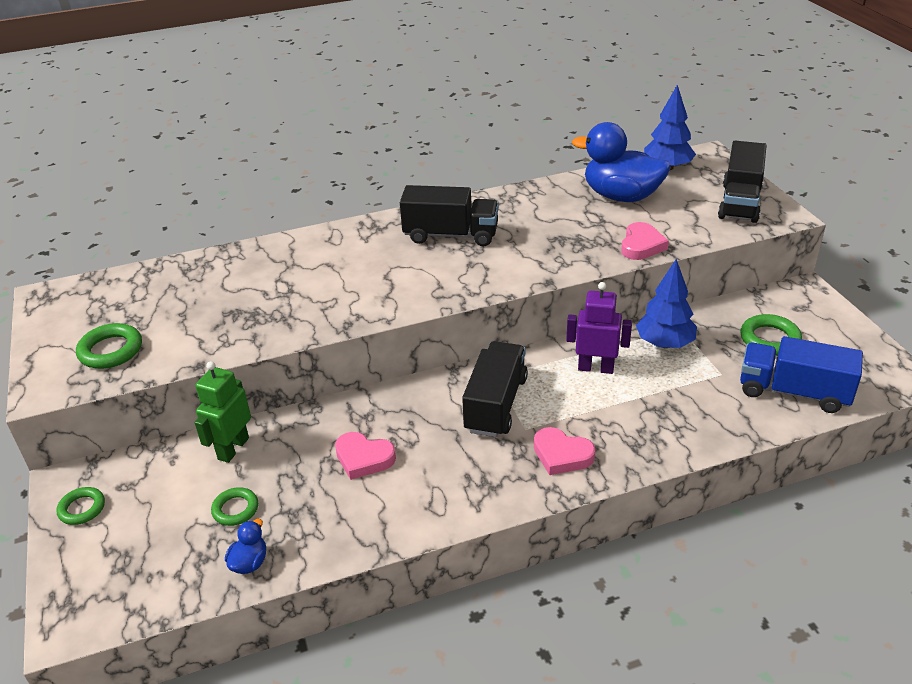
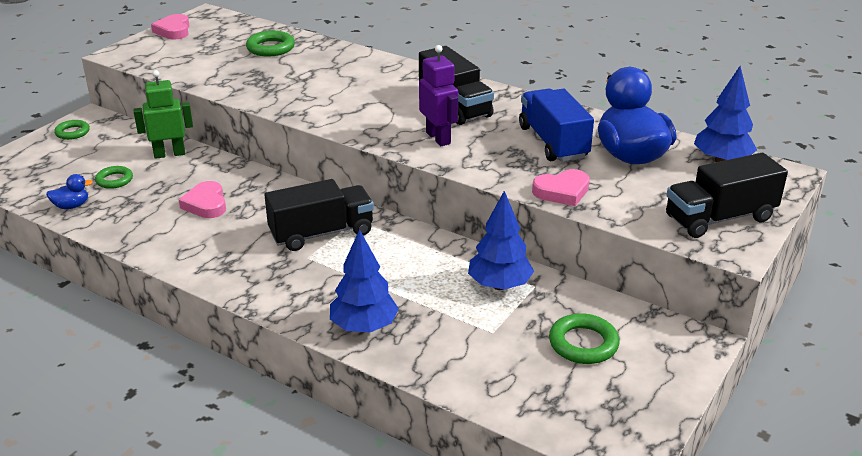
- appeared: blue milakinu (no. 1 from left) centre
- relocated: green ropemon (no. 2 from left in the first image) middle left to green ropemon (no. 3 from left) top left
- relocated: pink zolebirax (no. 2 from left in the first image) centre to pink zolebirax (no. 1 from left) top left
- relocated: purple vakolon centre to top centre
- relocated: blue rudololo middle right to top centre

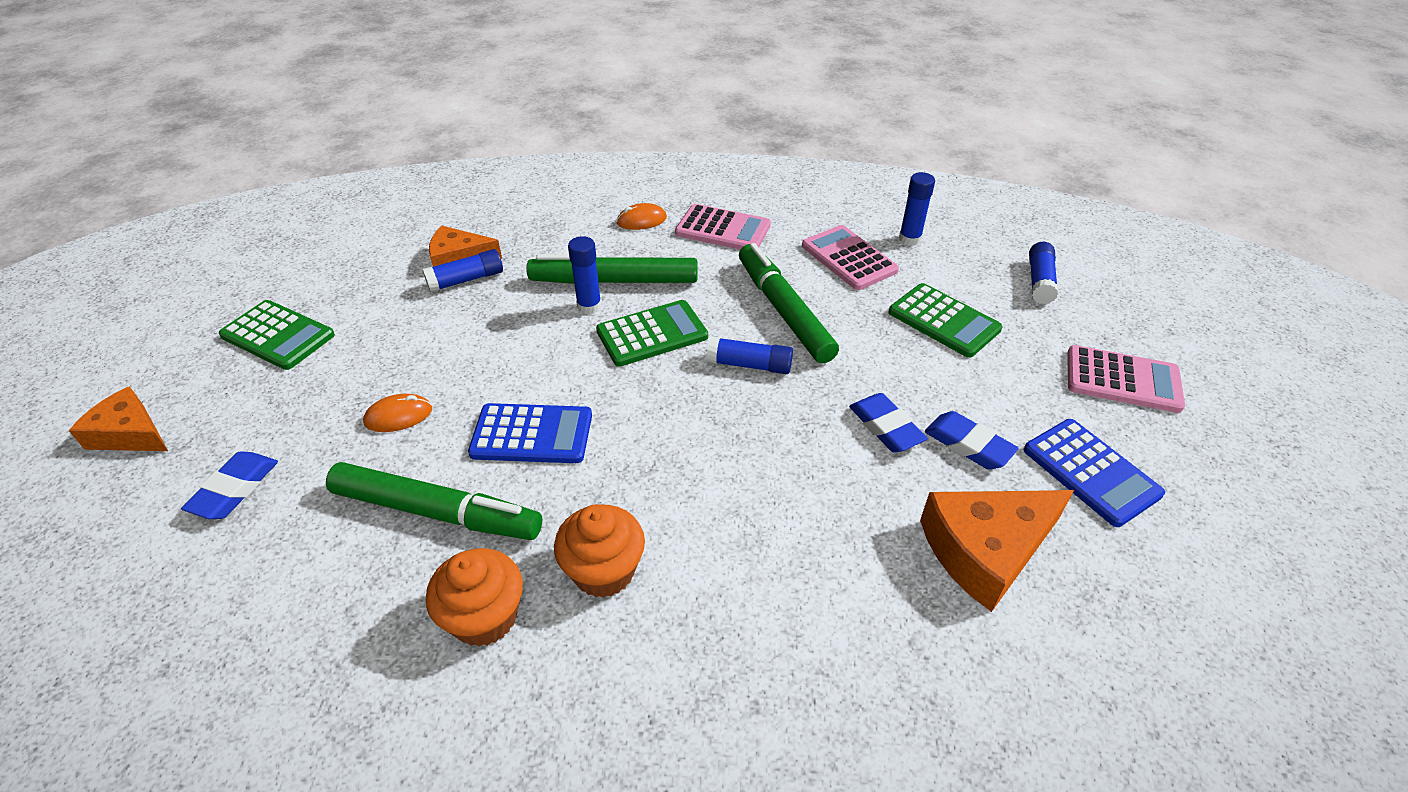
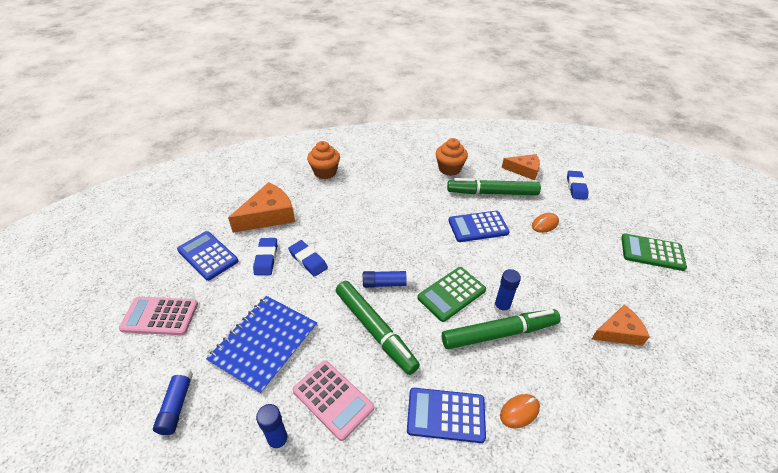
- missing: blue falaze (no. 1 from left) middle left
- relocated: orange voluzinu (no. 1 from left in the first image) middle left to orange voluzinu (no. 2 from left) middle right
- relocated: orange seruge (no. 2 from left in the first image) bottom centre to orange seruge (no. 1 from left) centre
- exchanged: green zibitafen (no. 3 from left) middle right to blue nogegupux bottom centre
- colour: pink zibitafen (no. 1 from left) top centre to blue zibitafen (no. 2 from left) bottom centre
- spun: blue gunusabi (no. 3 from left in the first image) middle right = centre 60 degrees clockwise

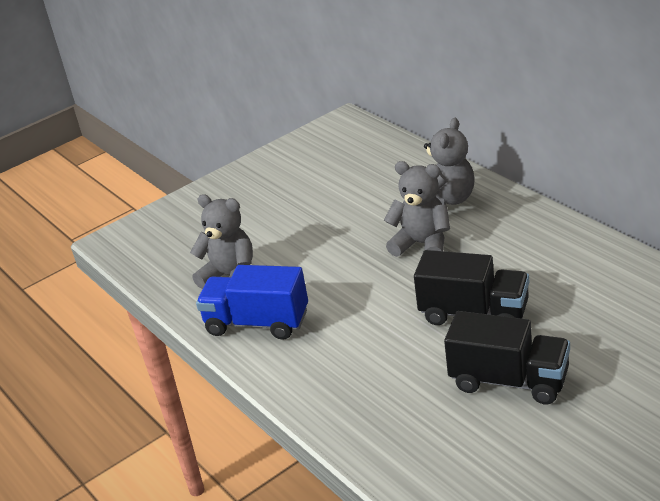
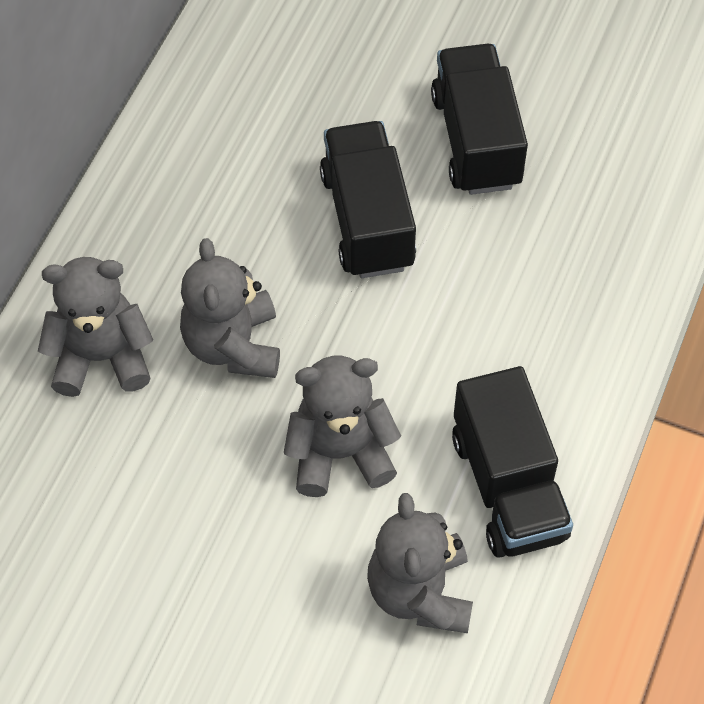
- appeared: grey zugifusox (no. 3 from left) centre
- colour: blue rudololo centre to black rudololo (no. 3 from left) middle right

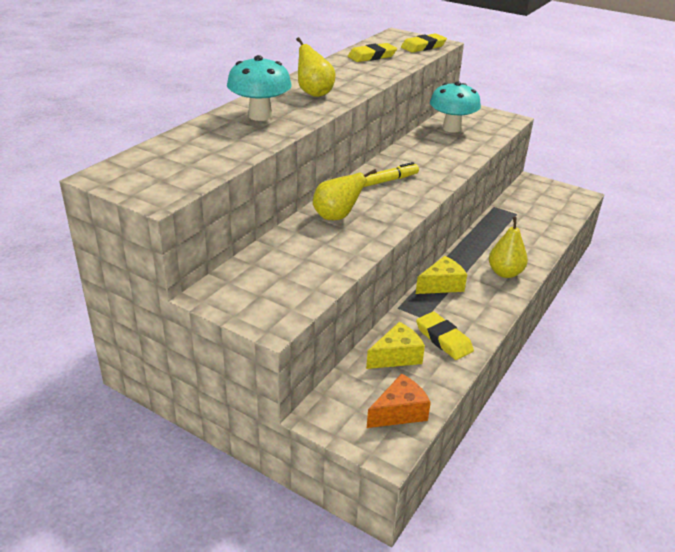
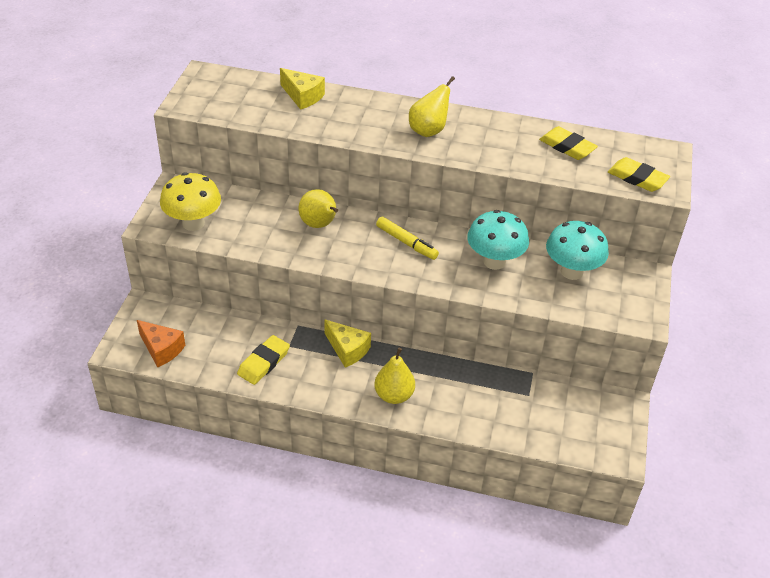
- appeared: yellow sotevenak middle left
- relocated: turquoise sotevenak (no. 1 from left) top centre to centre
- relocated: yellow voluzinu (no. 1 from left) centre to top centre

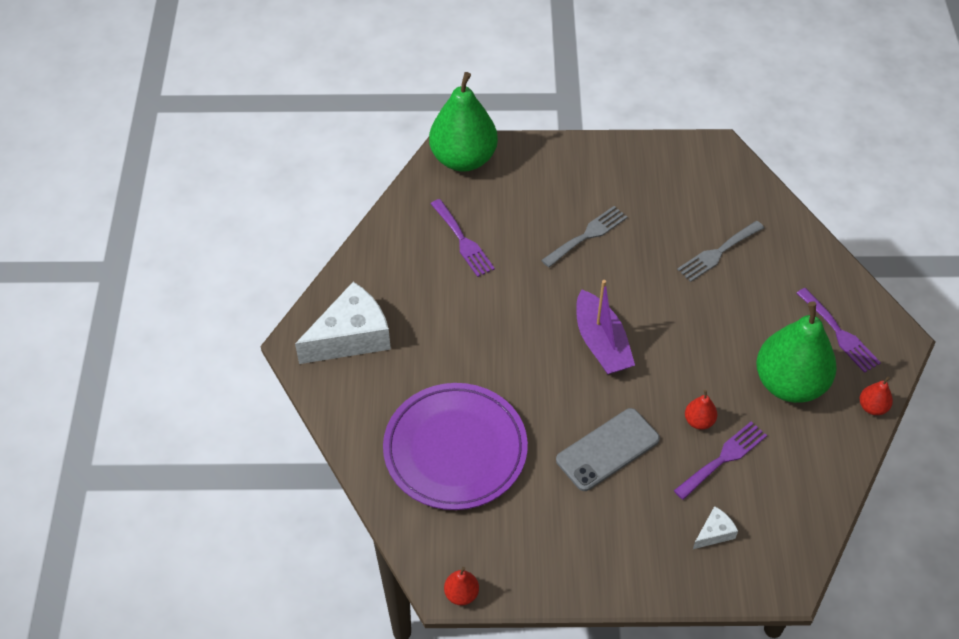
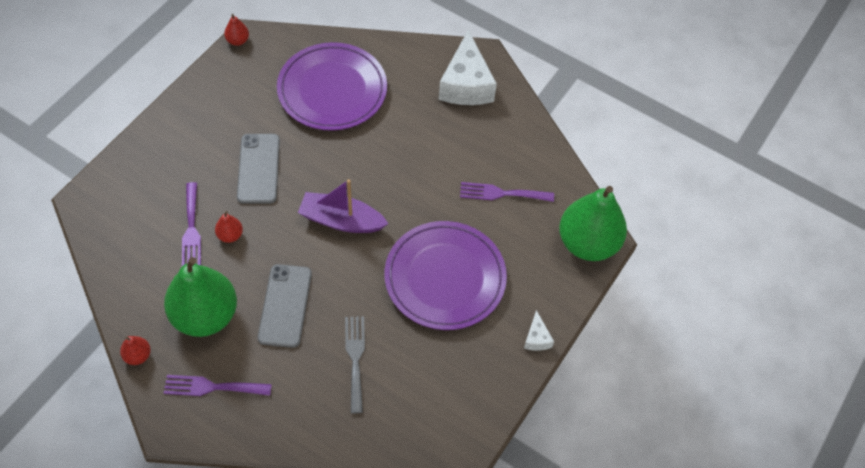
- appeared: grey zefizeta (no. 2 from left) middle left
- relocated: white voluzinu (no. 2 from left) bottom right to bottom centre
- exchanged: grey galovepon (no. 1 from left) centre to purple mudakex (no. 2 from left) centre

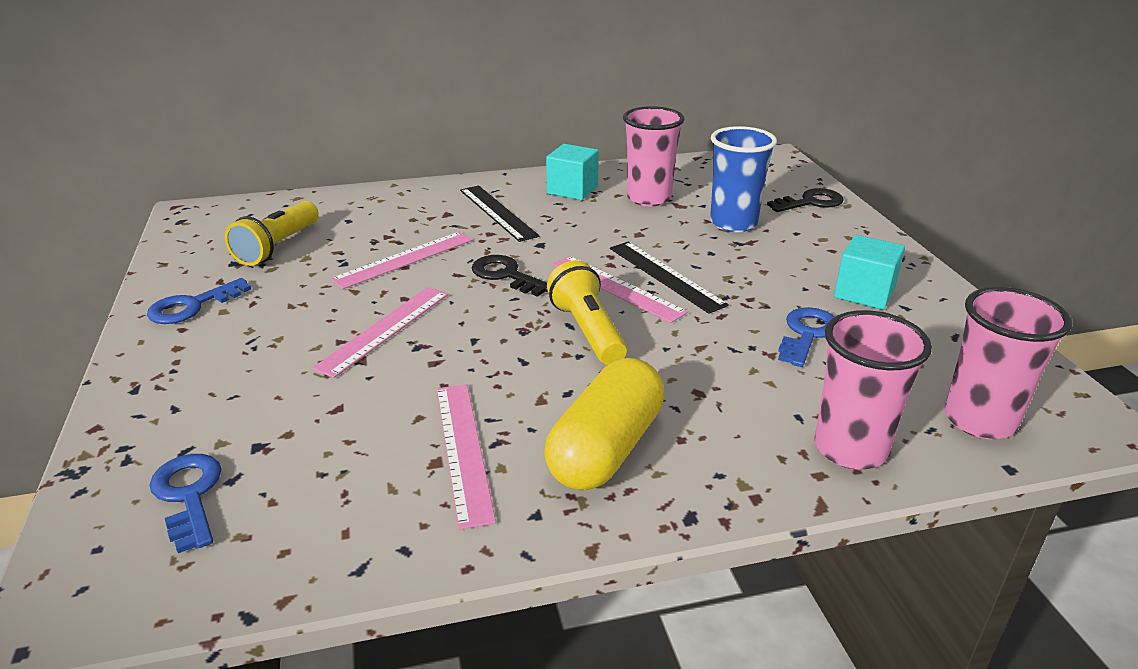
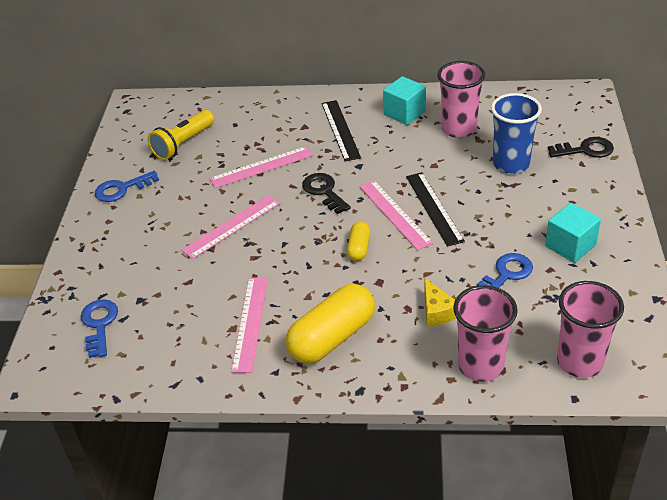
- appeared: yellow voluzinu centre
- exchanged: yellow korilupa (no. 2 from left) centre to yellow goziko (no. 2 from left) centre

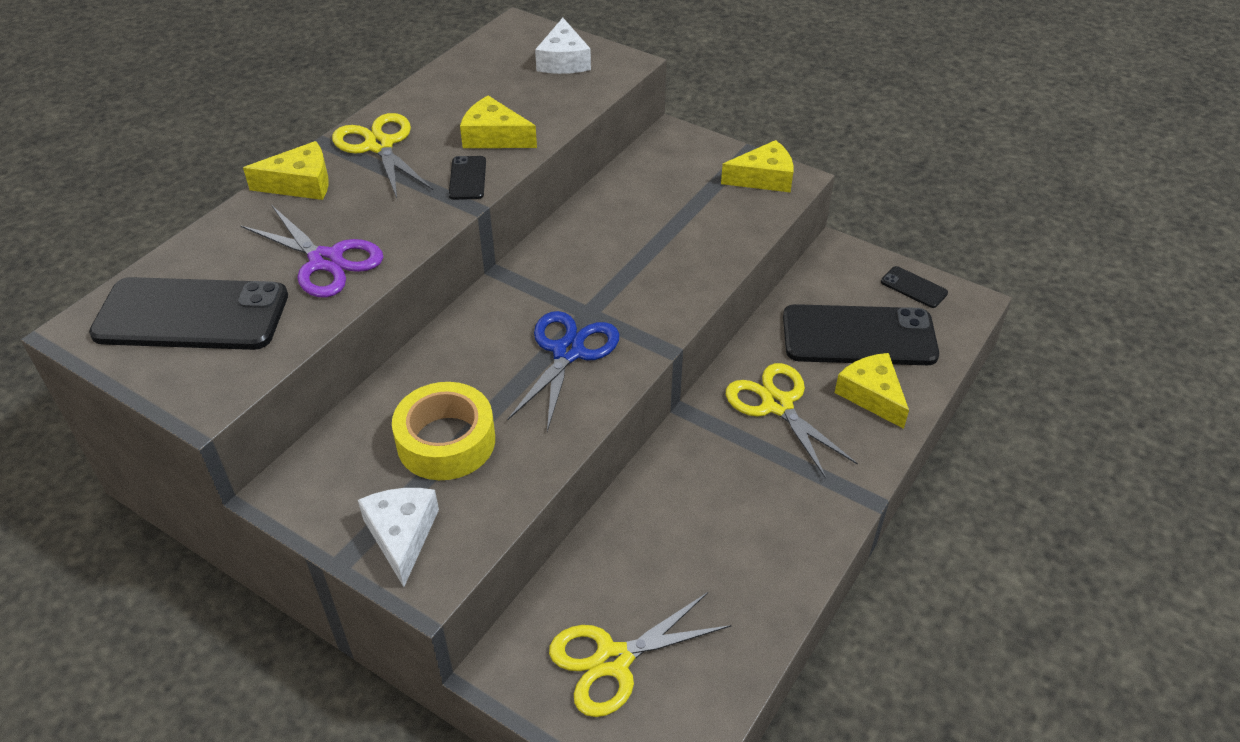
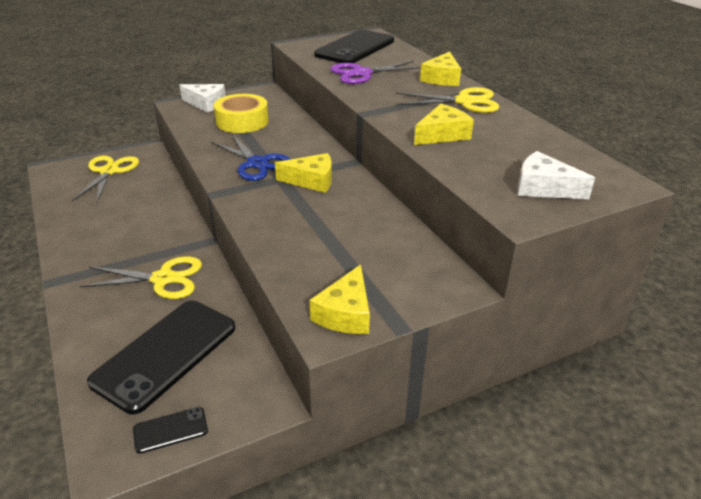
- missing: black zefizeta (no. 2 from left) top centre
- relocated: yellow voluzinu (no. 4 from left in the first image) middle right to yellow voluzinu (no. 1 from left) centre

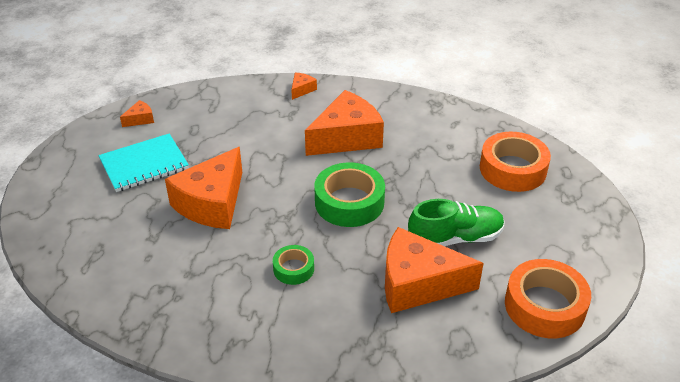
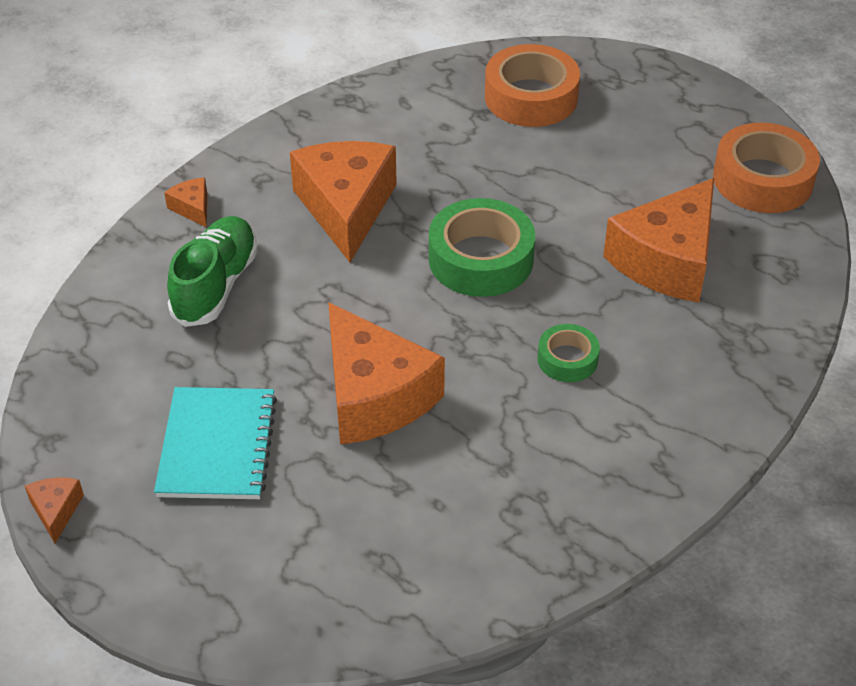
- relocated: orange voluzinu (no. 1 from left) top left to bottom left
- relocated: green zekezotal middle right to middle left

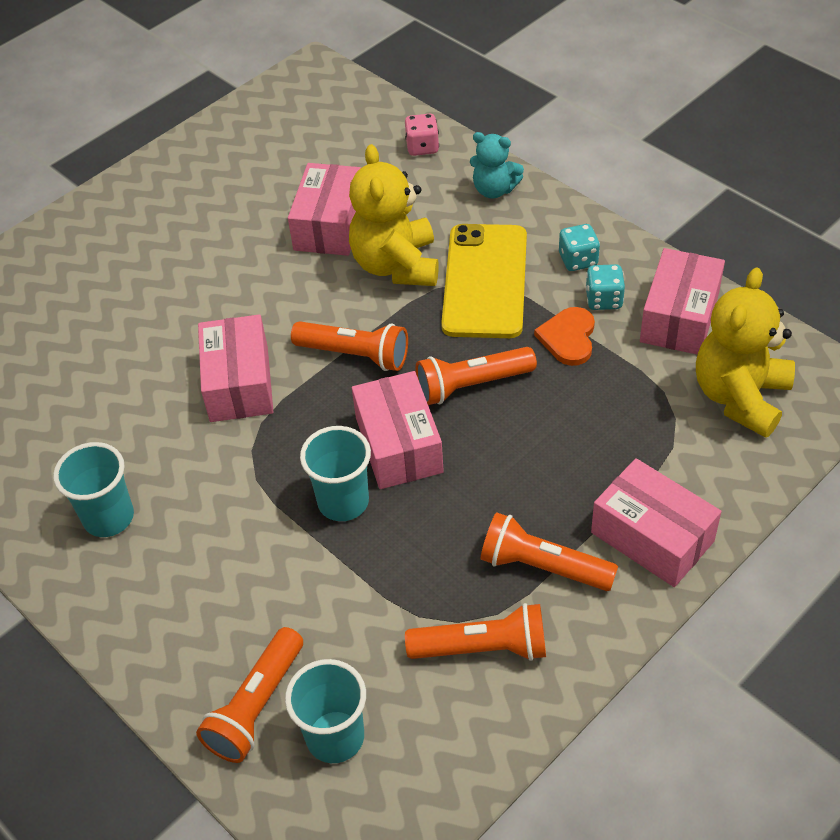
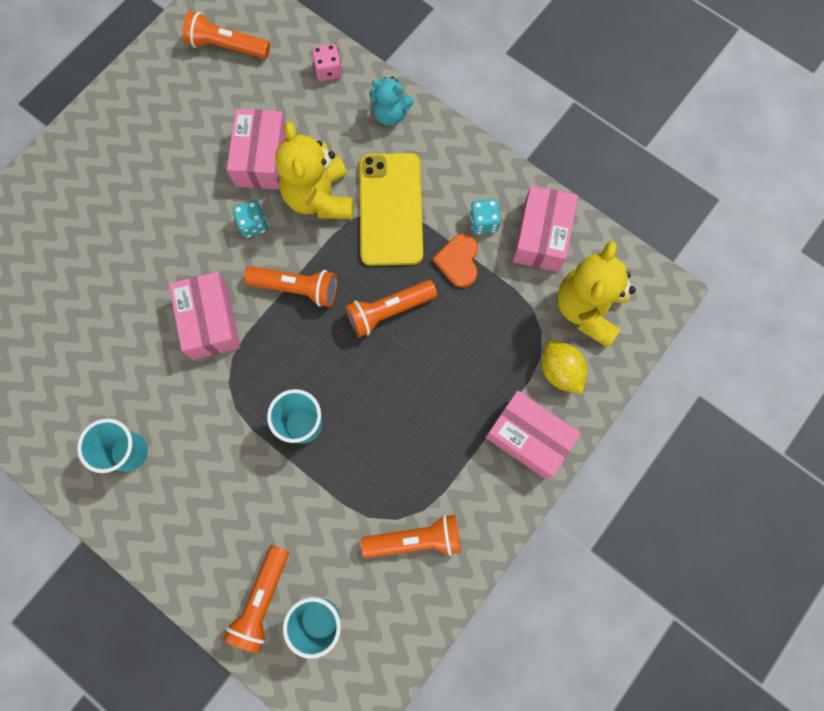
- missing: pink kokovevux (no. 3 from left) centre
- appeared: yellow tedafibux middle right
- relocated: orange korilupa (no. 5 from left in the first image) centre to orange korilupa (no. 1 from left) top left
- relocated: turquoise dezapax (no. 1 from left) top right to top left

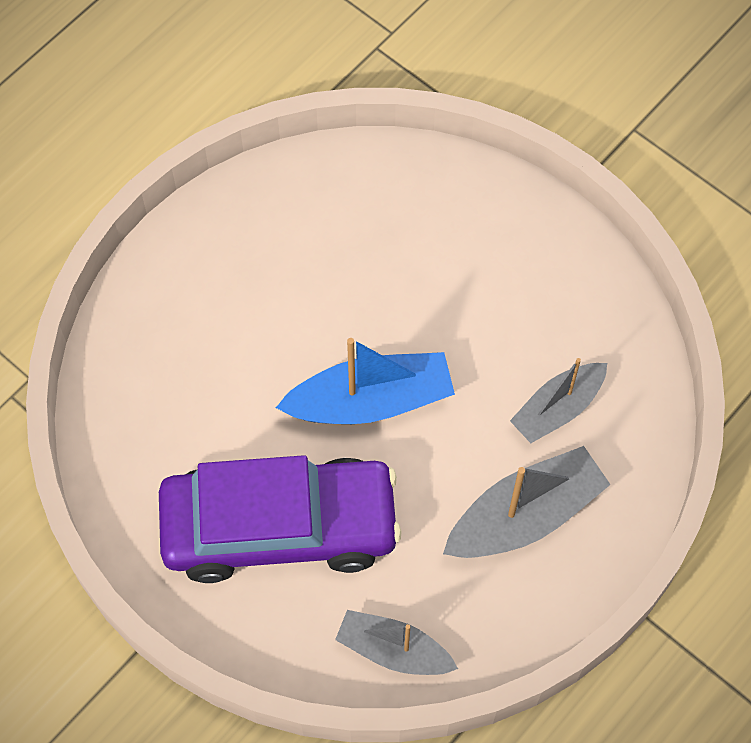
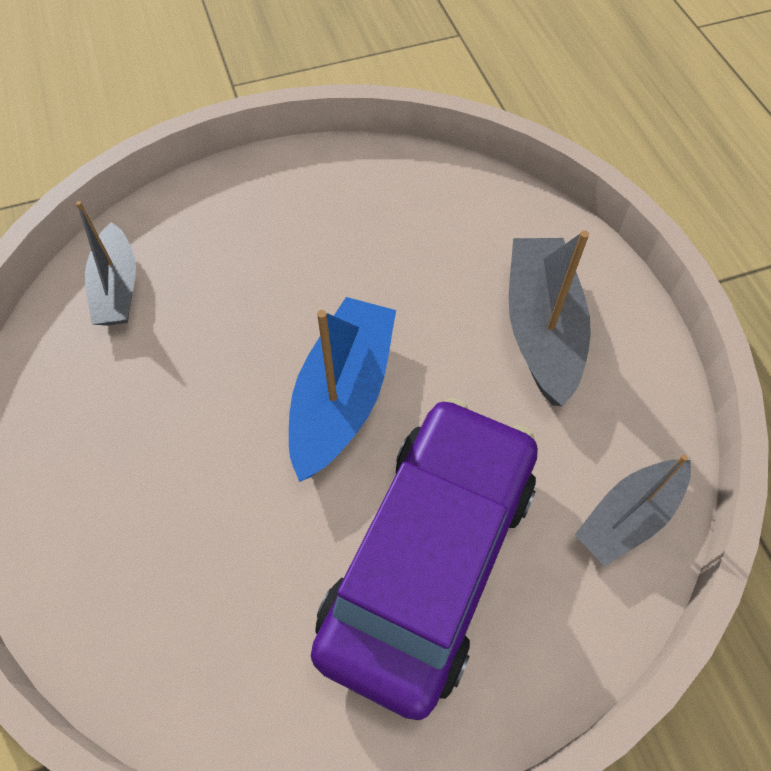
- relocated: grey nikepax (no. 3 from left in the first image) middle right to grey nikepax (no. 1 from left) middle left

